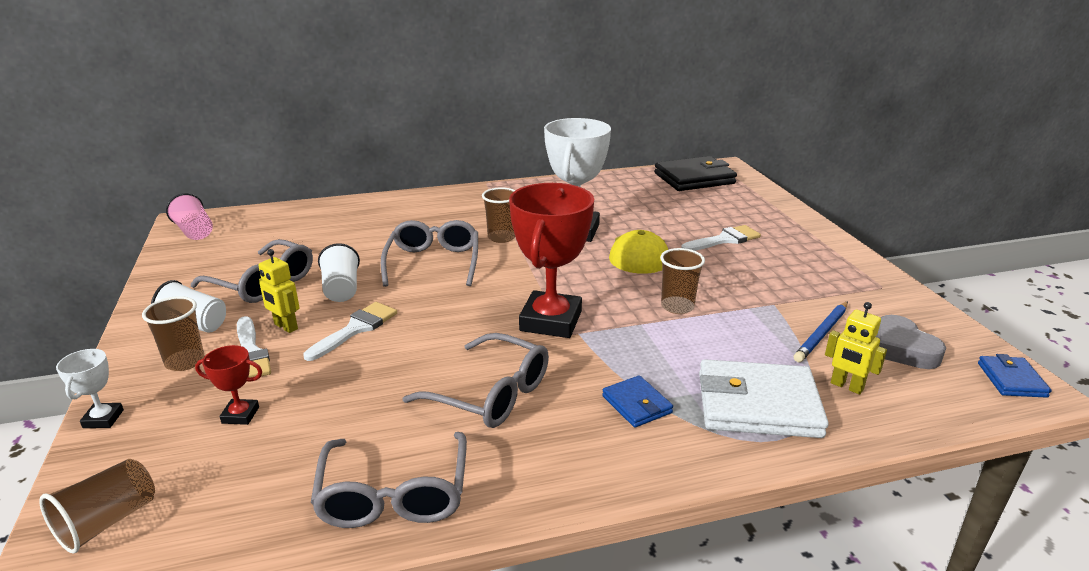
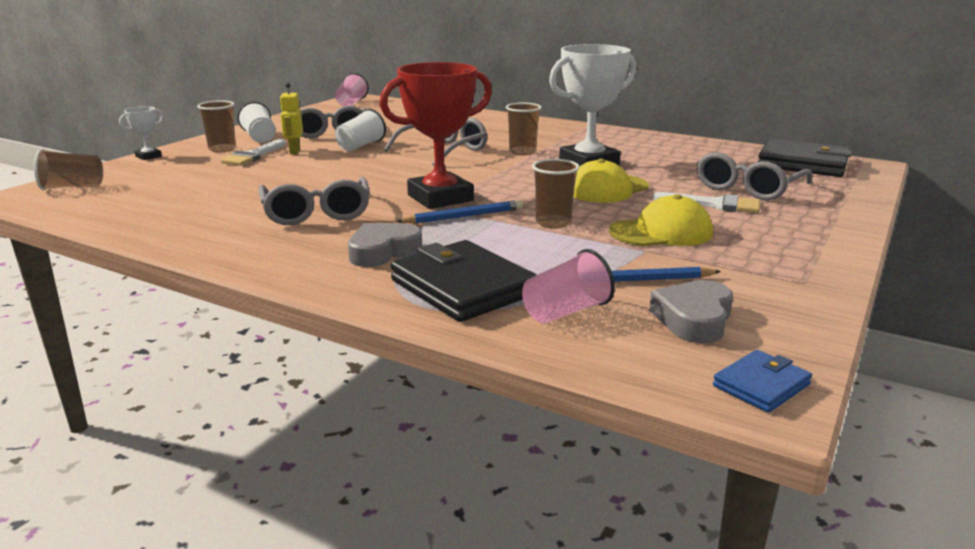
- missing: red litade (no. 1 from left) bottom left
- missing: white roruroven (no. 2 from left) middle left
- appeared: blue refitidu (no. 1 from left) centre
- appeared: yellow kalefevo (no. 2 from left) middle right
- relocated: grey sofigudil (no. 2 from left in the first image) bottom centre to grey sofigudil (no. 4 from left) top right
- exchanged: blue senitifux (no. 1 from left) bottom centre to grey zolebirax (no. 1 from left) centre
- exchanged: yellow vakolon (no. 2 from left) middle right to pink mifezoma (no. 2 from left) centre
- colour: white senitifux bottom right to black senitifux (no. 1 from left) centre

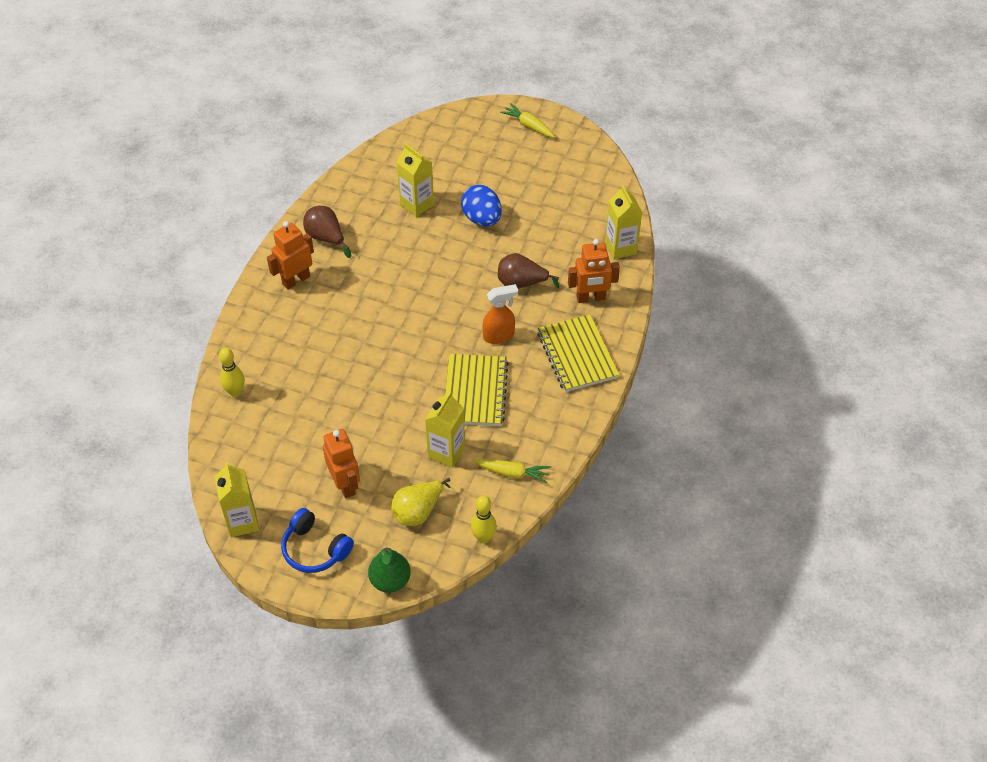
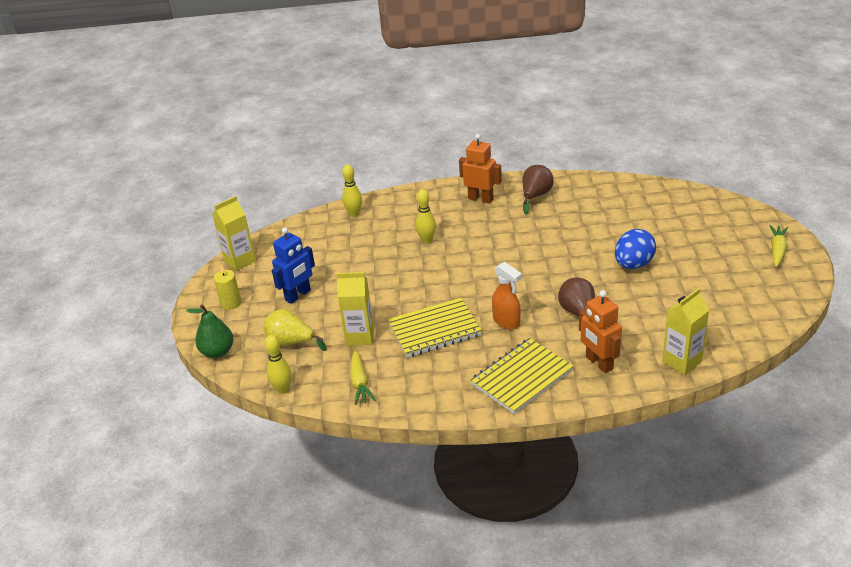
- missing: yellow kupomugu (no. 2 from left) top centre
- appeared: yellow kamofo (no. 3 from left) centre
- exchanged: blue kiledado bottom left to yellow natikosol middle left
- colour: orange vakolon (no. 2 from left) centre to blue vakolon centre

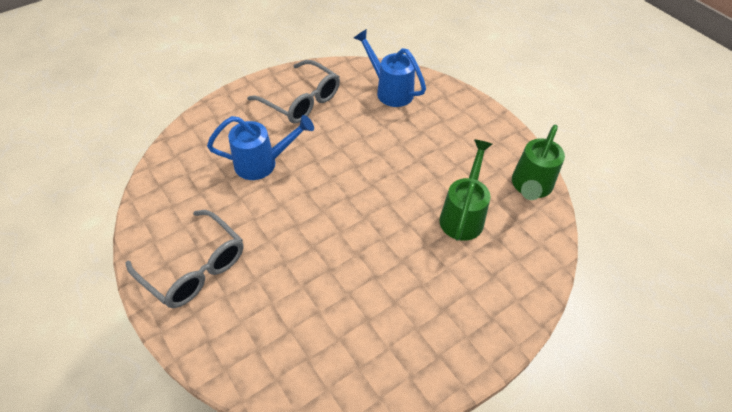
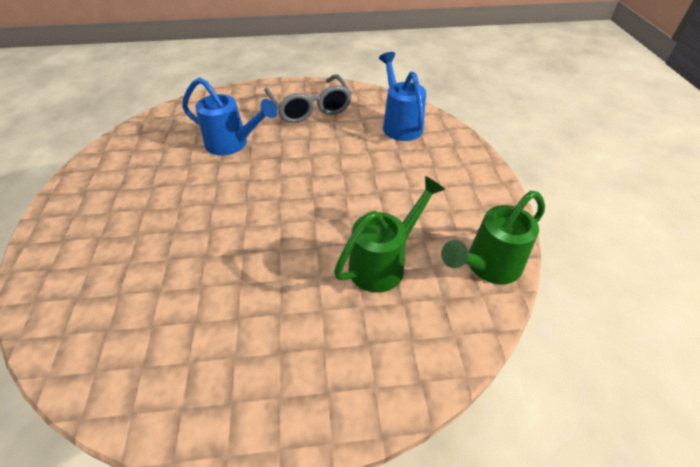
- missing: grey sofigudil (no. 1 from left) middle left

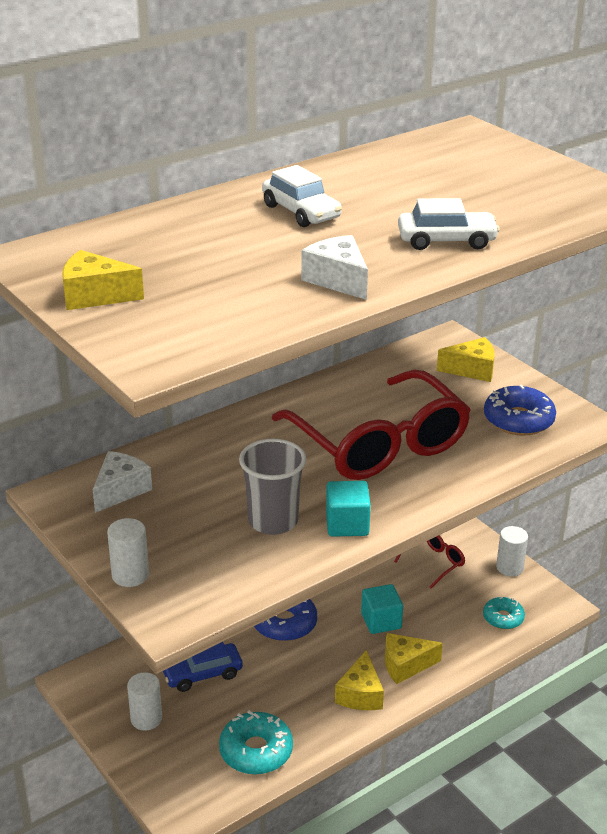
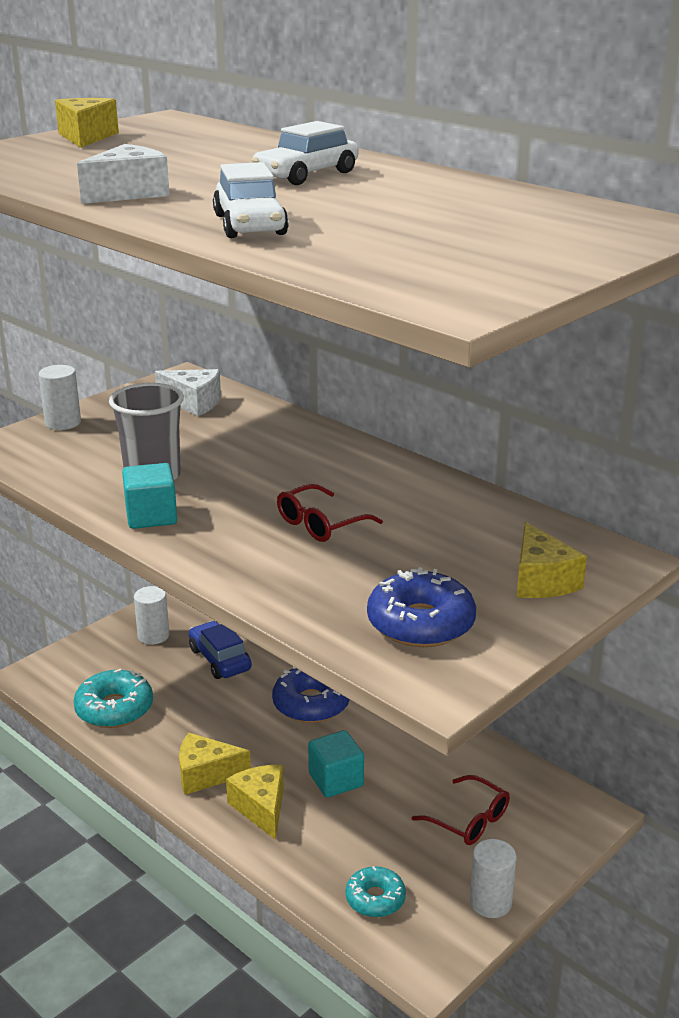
- size: red sofigudil (no. 1 from left) centre = centre x0.41

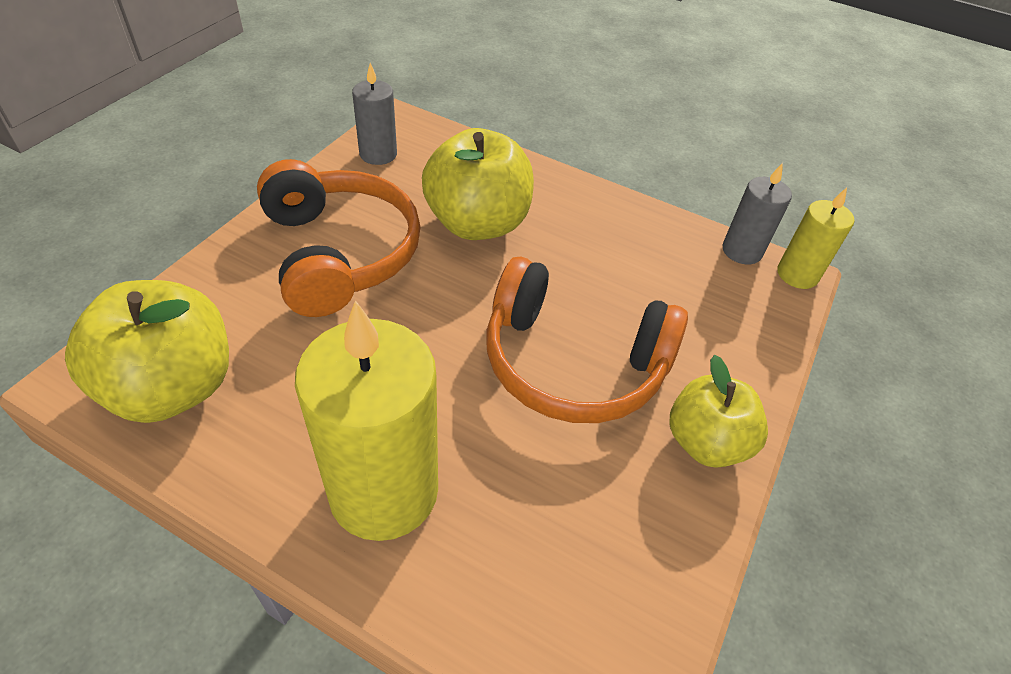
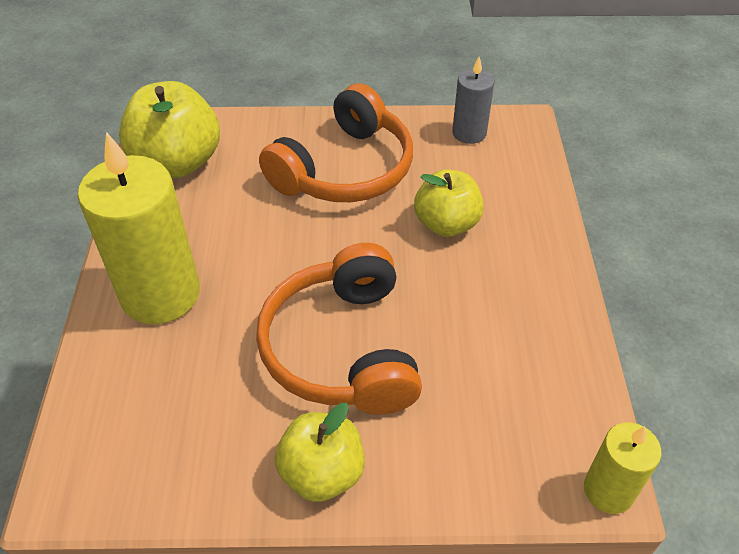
- missing: grey natikosol (no. 2 from left) top right
- size: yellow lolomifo (no. 2 from left in the first image) top centre = centre x0.66

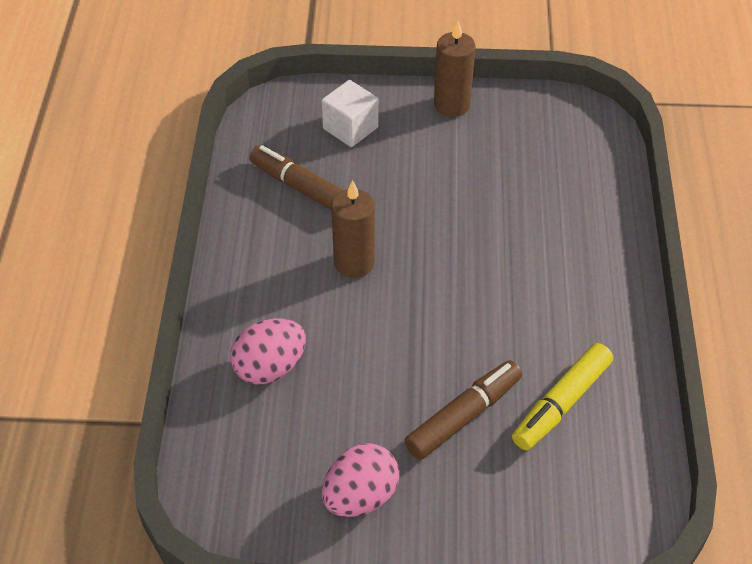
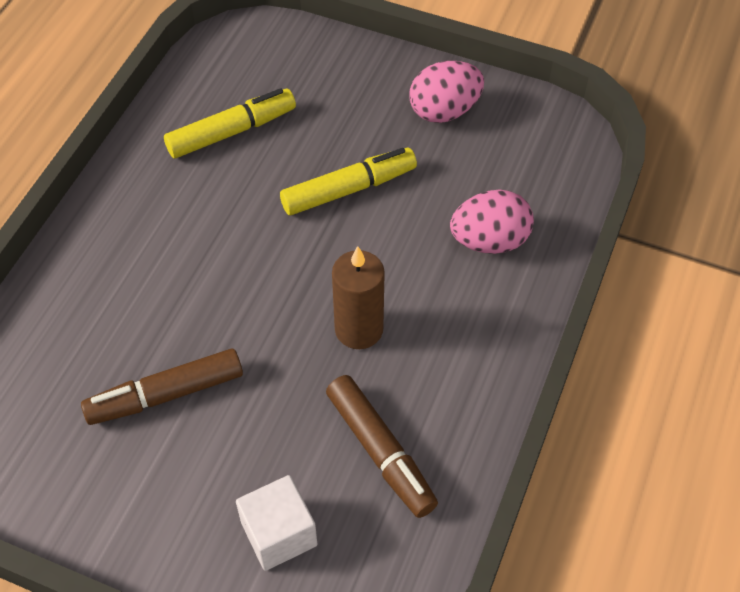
- missing: brown natikosol (no. 2 from left) top centre
- appeared: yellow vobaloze (no. 2 from left) top centre
- relocated: brown vobaloze (no. 2 from left in the first image) bottom centre to brown vobaloze (no. 1 from left) middle left

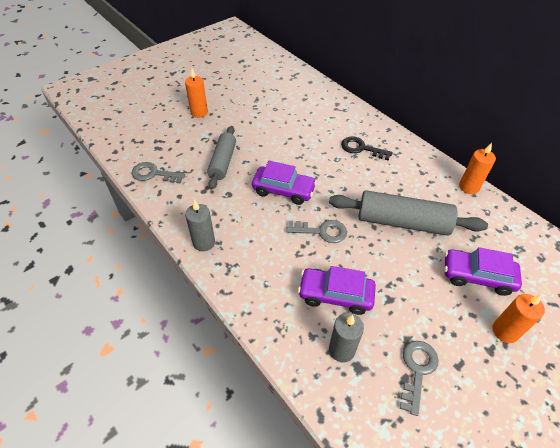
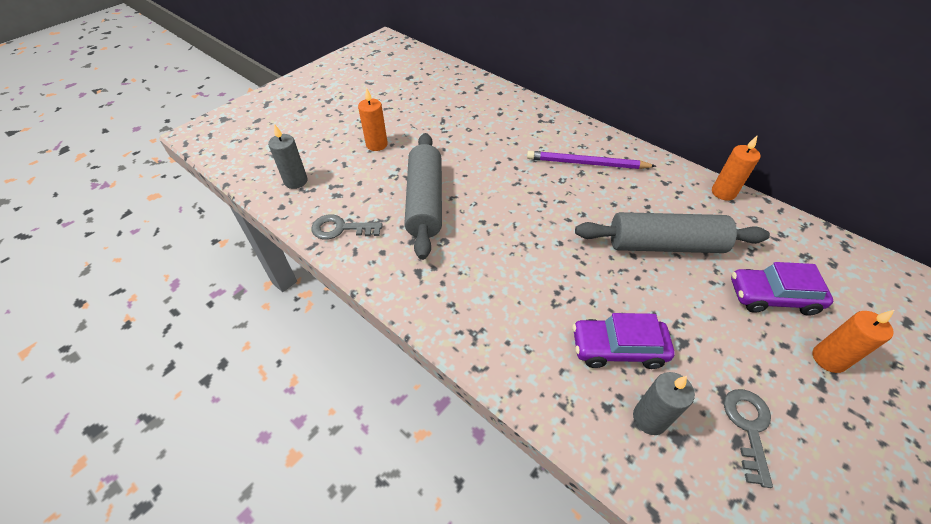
- missing: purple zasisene (no. 1 from left) centre
- missing: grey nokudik (no. 2 from left) centre
- relocated: grey natikosol (no. 1 from left) centre to top left
- exchanged: black nokudik top centre to purple refitidu top centre
- size: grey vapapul (no. 1 from left) centre = centre x1.52

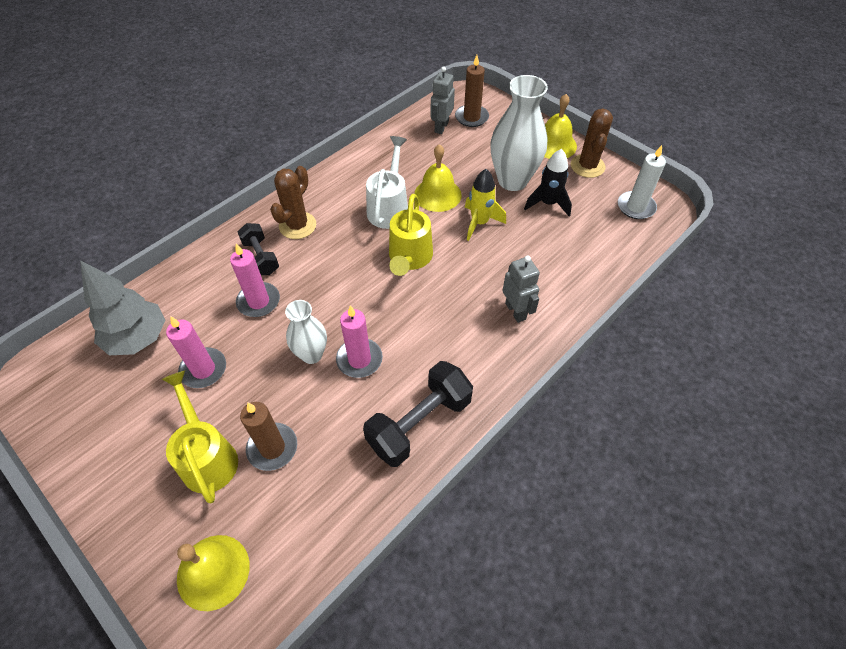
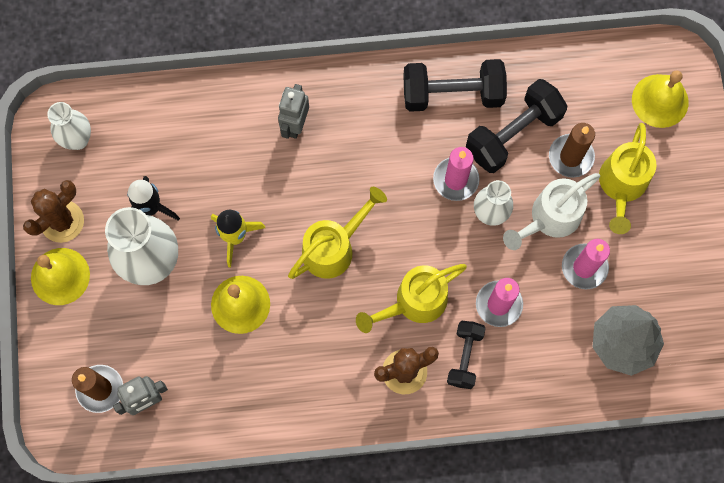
- appeared: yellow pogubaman (no. 2 from left) centre
- appeared: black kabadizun (no. 3 from left) top right
- relocated: white pogubaman top centre to middle right
- exchanged: white natikosol top right to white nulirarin (no. 1 from left) top left

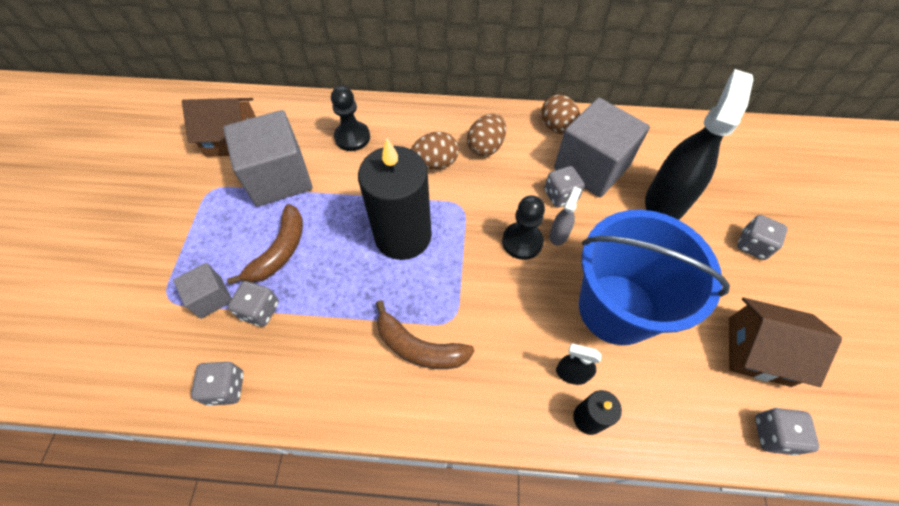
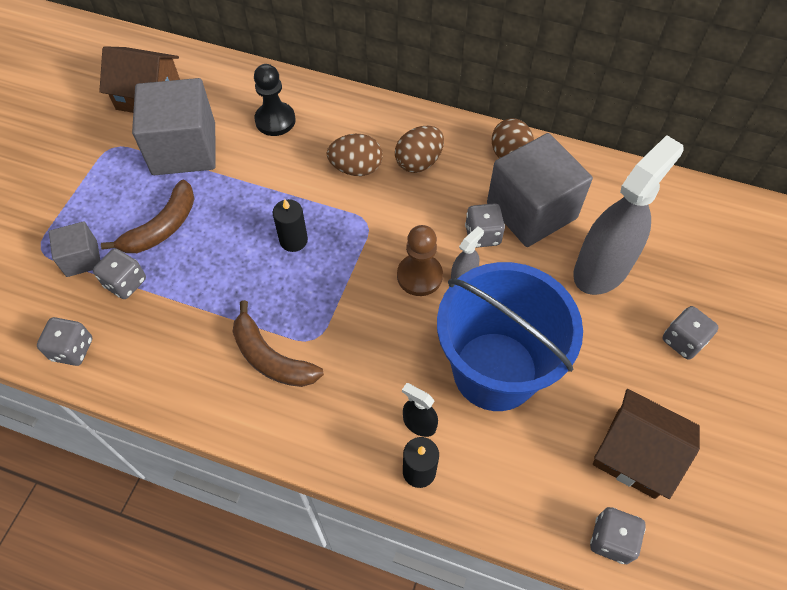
- colour: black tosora (no. 2 from left) centre to brown tosora centre
- colour: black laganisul (no. 2 from left) top right to grey laganisul (no. 2 from left) middle right
- size: black natikosol (no. 1 from left) centre = centre x0.45

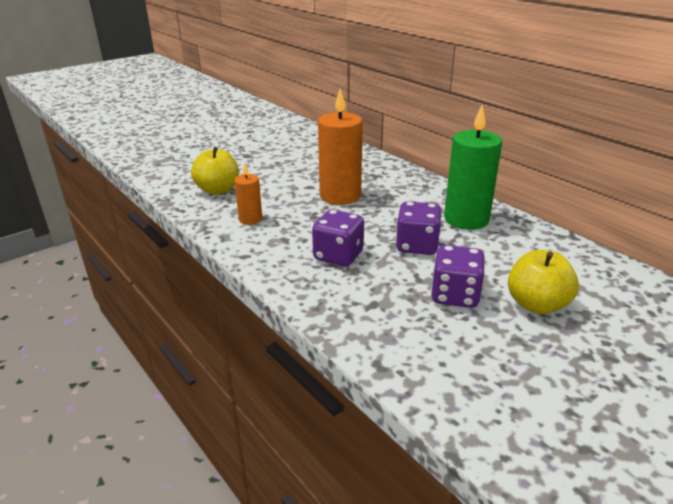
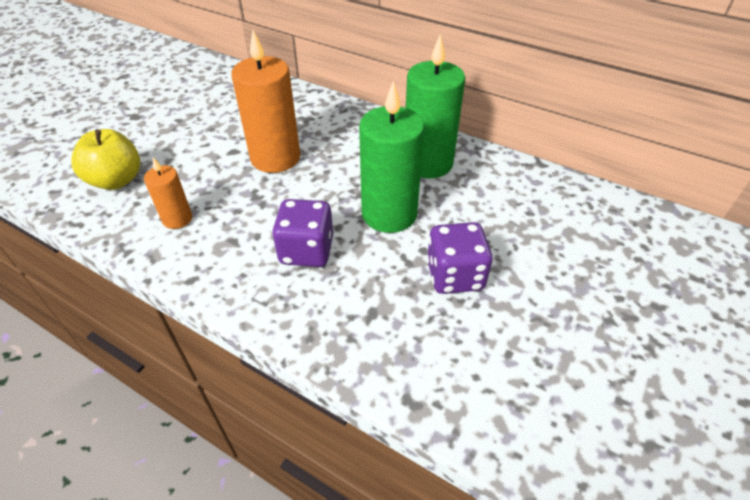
- missing: yellow lolomifo (no. 2 from left) middle right
- exchanged: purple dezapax (no. 2 from left) centre to green natikosol (no. 1 from left) top centre

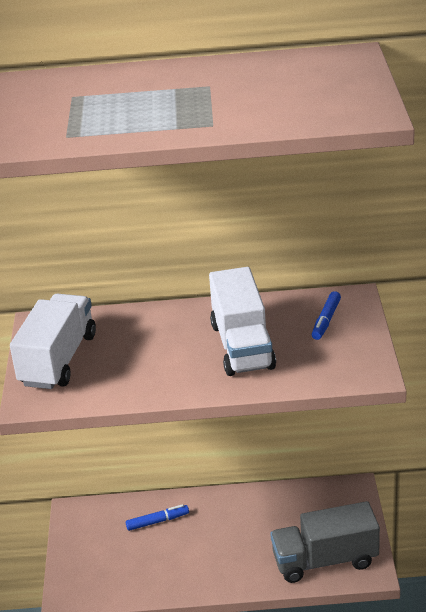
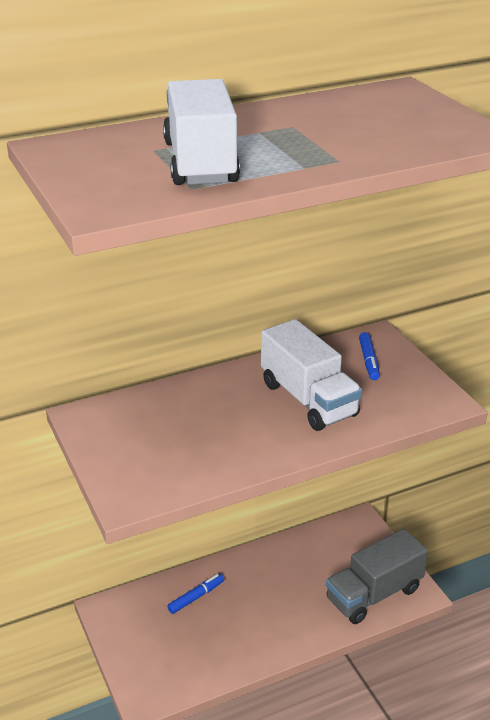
- relocated: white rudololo (no. 1 from left) middle left to top centre

